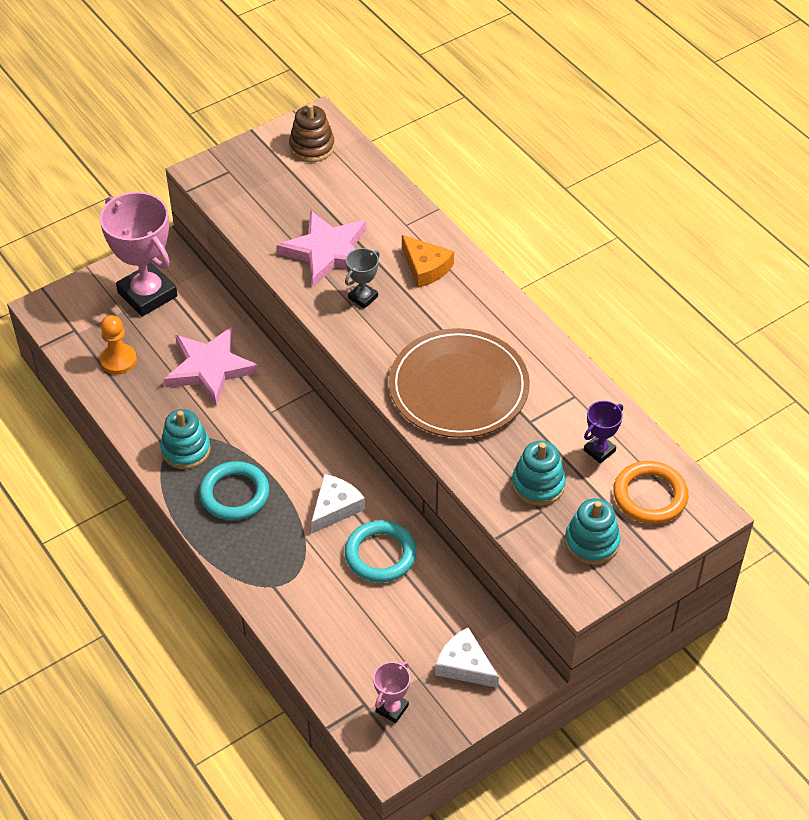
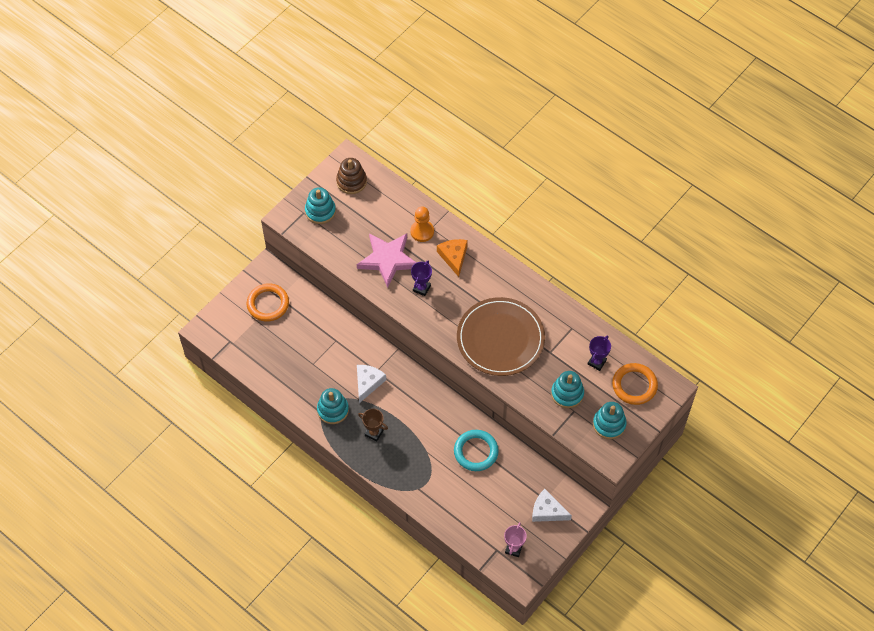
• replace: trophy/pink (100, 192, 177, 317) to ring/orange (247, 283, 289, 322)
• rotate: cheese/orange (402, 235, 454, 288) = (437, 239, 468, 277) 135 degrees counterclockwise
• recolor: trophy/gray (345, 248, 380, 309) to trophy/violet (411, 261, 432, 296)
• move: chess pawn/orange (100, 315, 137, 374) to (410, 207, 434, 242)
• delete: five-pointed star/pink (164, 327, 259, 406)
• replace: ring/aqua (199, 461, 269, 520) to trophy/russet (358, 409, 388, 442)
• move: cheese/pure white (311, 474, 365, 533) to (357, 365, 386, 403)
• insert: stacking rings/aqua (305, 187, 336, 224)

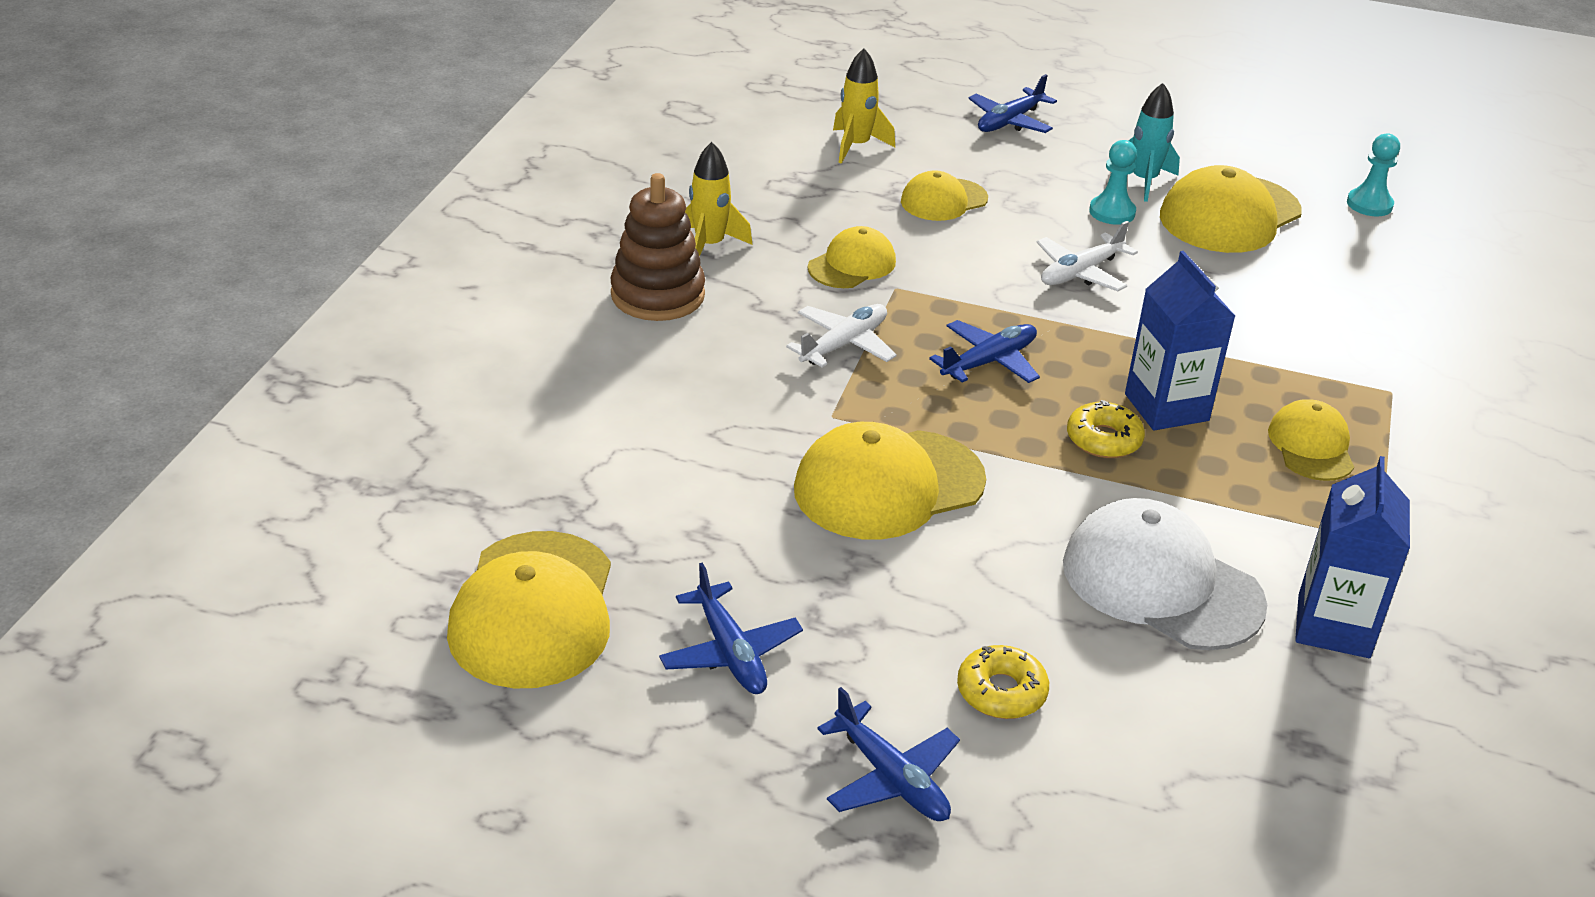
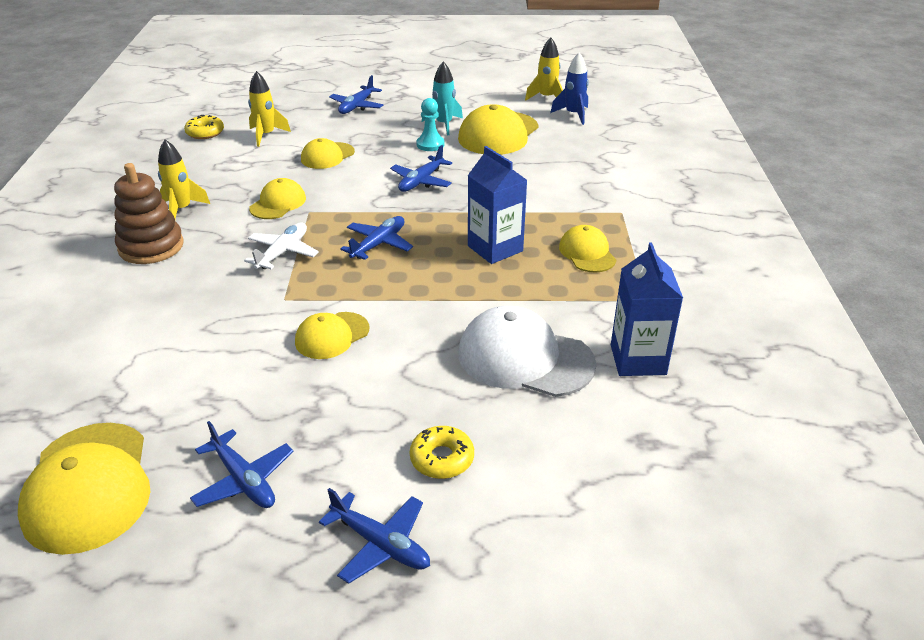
• replace: chess pawn/aqua (1347, 133, 1400, 216) to toy rocket/royal blue (550, 53, 589, 125)
• recolor: toy plane/pure white (1036, 221, 1138, 291) to toy plane/royal blue (390, 145, 452, 192)
• move: donut/bright yellow (1067, 400, 1145, 458) to (184, 115, 224, 139)
• resize: peaked cap/bright yellow (794, 422, 986, 540) = (295, 312, 369, 359) x0.58
• insert: toy rocket/bright yellow (525, 37, 563, 101)

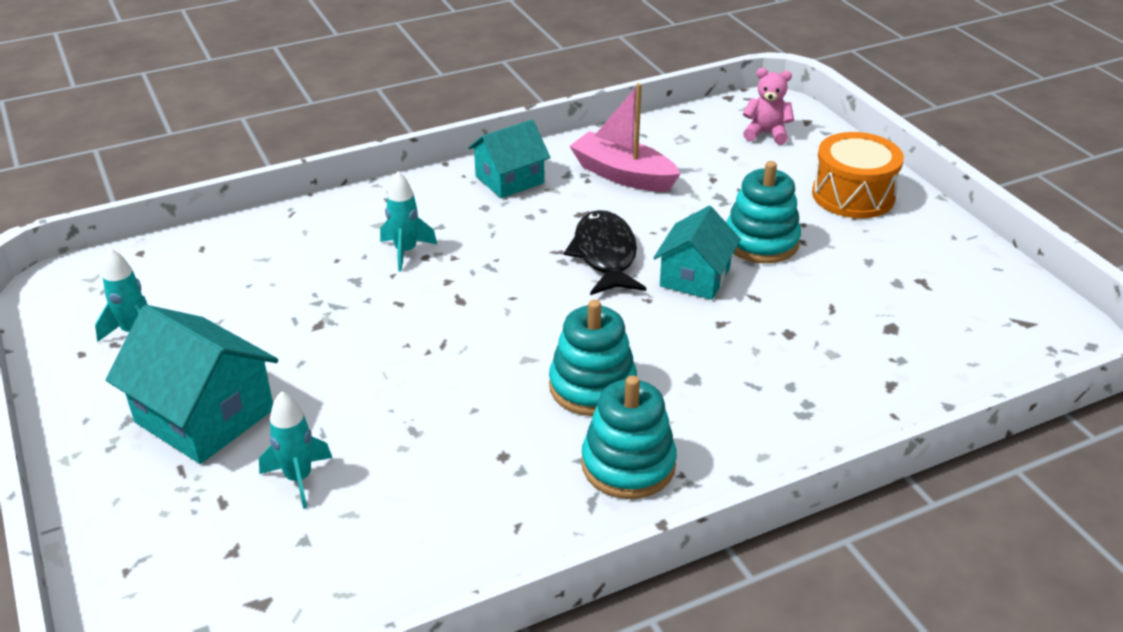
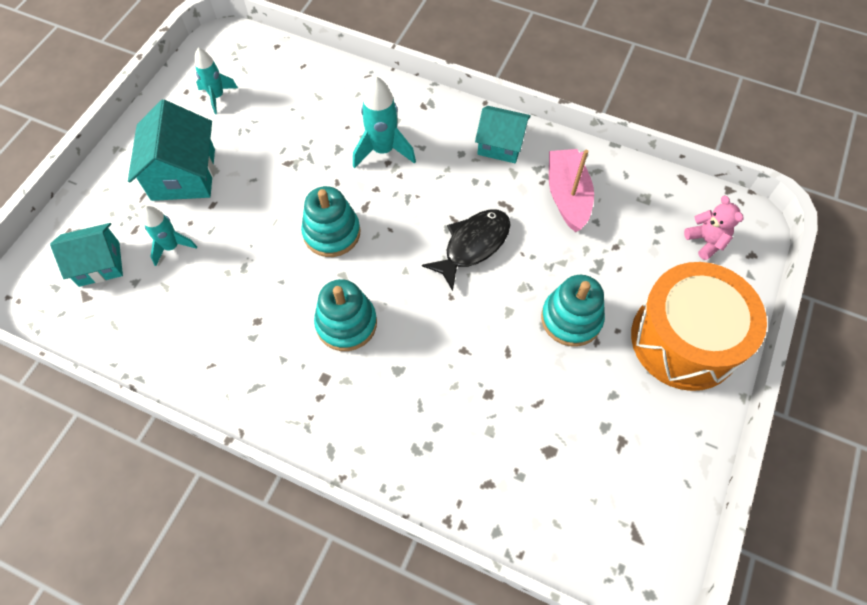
• resize: drum/orange (812, 132, 904, 218) = (631, 262, 767, 391) x1.50
• resize: toy rocket/aqua (380, 172, 437, 272) = (353, 76, 416, 168) x1.52
• move: toy house/aqua (654, 206, 741, 300) to (50, 223, 123, 287)
• move: stacking rings/aqua (581, 375, 677, 499) to (301, 186, 361, 257)

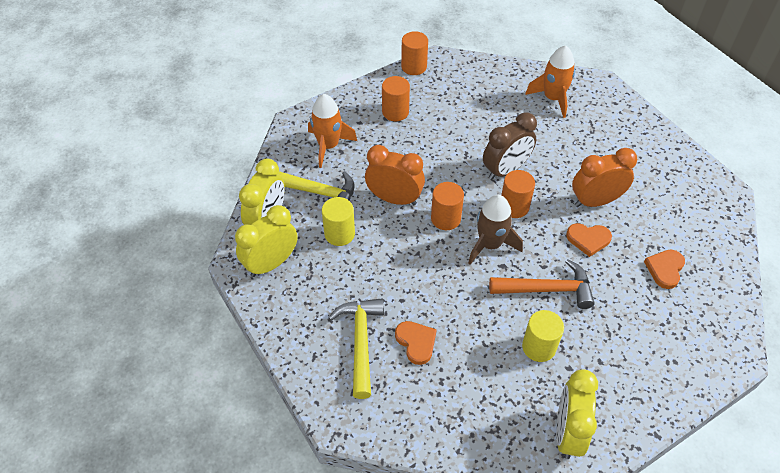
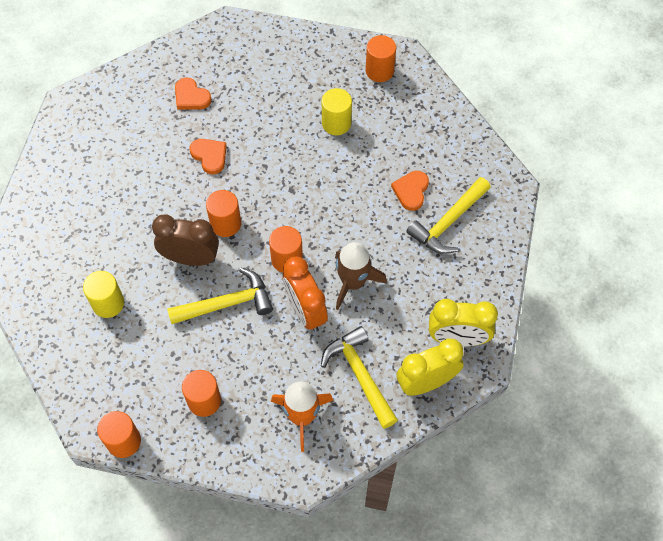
• delete: toy rocket/orange (525, 45, 575, 118)
• delete: clock/orange (572, 148, 637, 207)
• move: toy rocket/russet (468, 195, 523, 264) to (335, 242, 387, 310)
• move: cylinder/bright yellow (322, 197, 355, 246) to (83, 271, 124, 318)
• rotate: heart/orange (644, 250, 685, 289) = (175, 77, 212, 109) 60 degrees clockwise
• delete: claw hammer/orange (489, 259, 595, 309)
• replace: clock/bright yellow (556, 369, 598, 459) to cylinder/orange (366, 35, 396, 82)
• insert: claw hammer/bright yellow (167, 268, 273, 324)

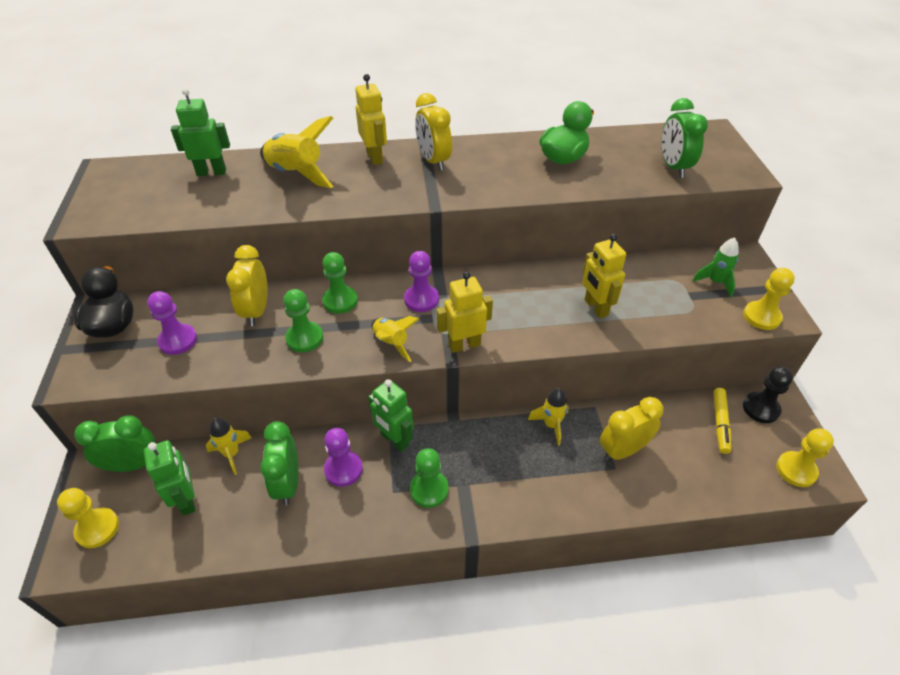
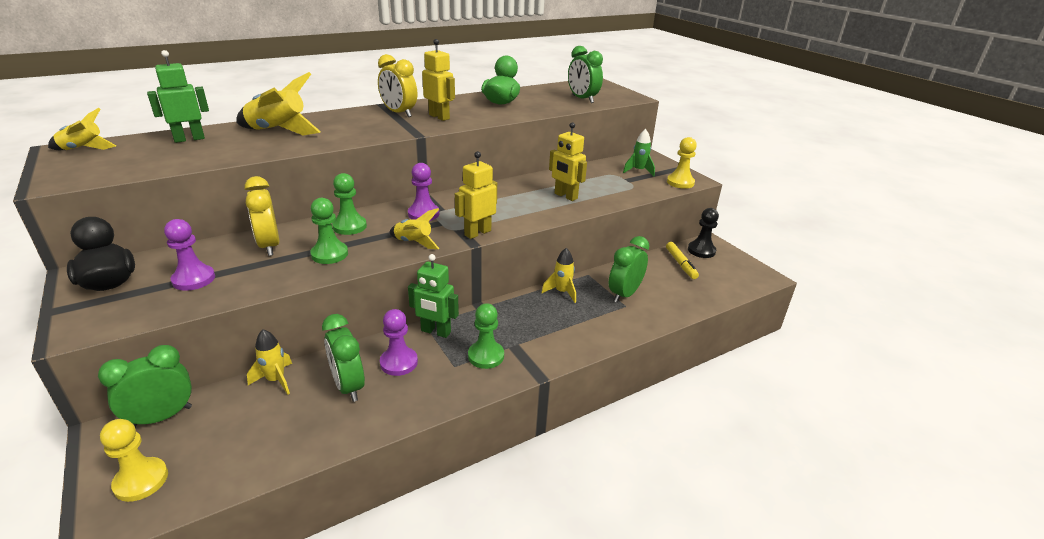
• move: toy robot/bright yellow (355, 74, 387, 165) to (422, 39, 455, 121)
• recolor: clock/bright yellow (600, 397, 664, 461) to clock/leaf-green (609, 236, 649, 303)
• delete: chess pawn/bright yellow (776, 428, 834, 487)
• delete: toy robot/leaf-green (144, 440, 195, 516)
• insert: toy rocket/bright yellow (48, 108, 116, 150)

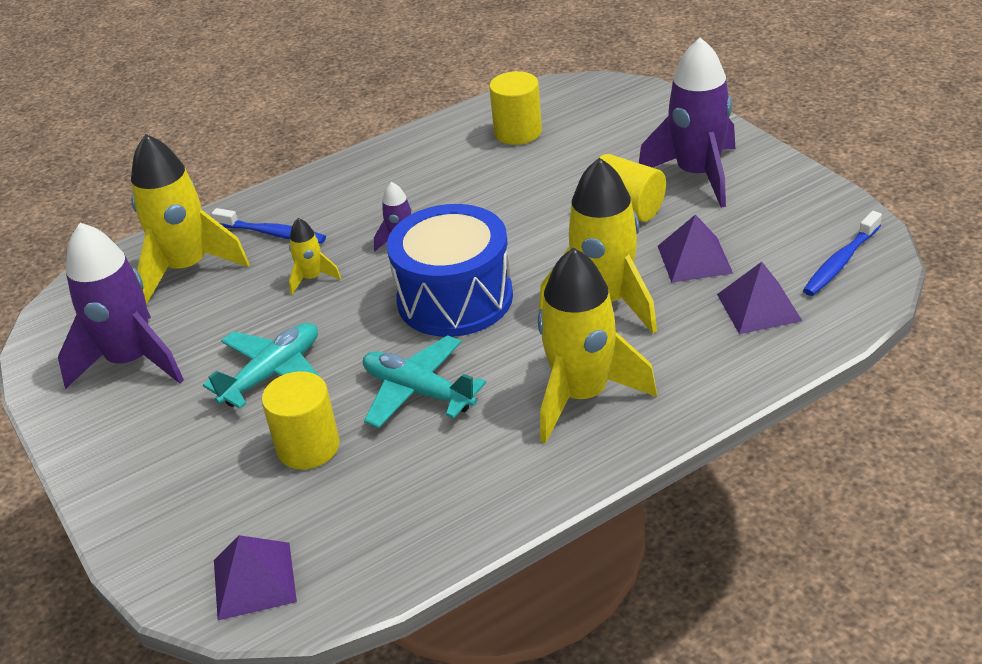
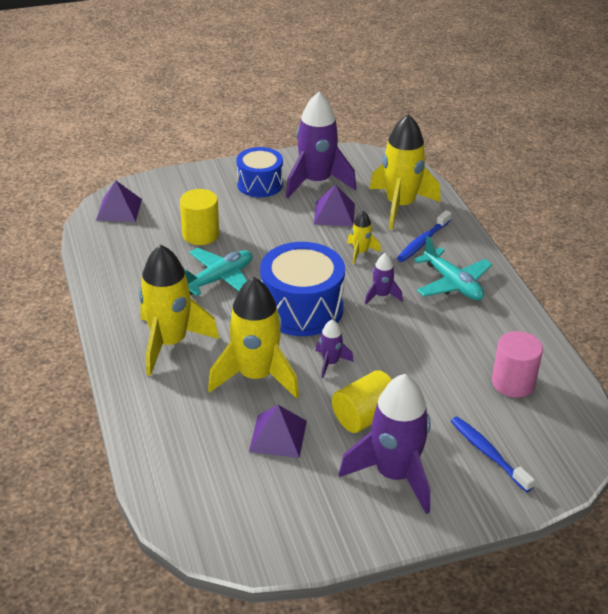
• recolor: cylinder/bright yellow (489, 71, 542, 145) to cylinder/pink (492, 331, 543, 398)
• move: tooth brush/royal blue (803, 211, 882, 296) to (451, 417, 535, 492)
• move: pyramid/violet (717, 262, 802, 334) to (314, 185, 355, 226)
• move: toy plane/aqua (203, 323, 321, 409) to (414, 236, 492, 300)
• insert: drum/royal blue (236, 147, 283, 197)
• insert: toy rocket/violet (315, 319, 354, 378)

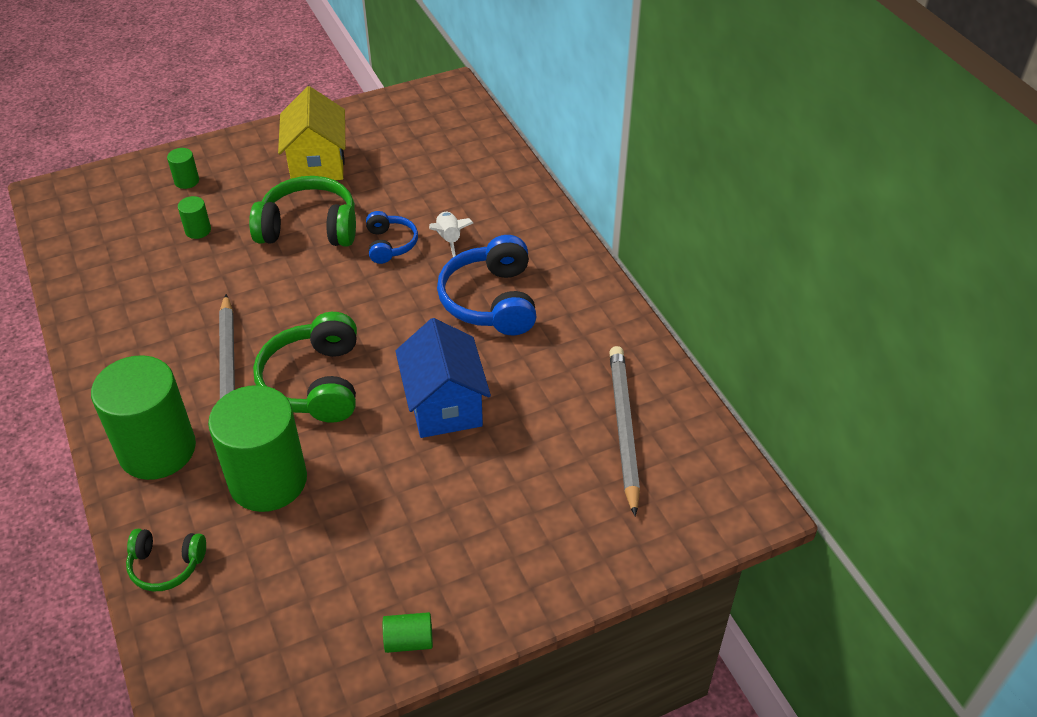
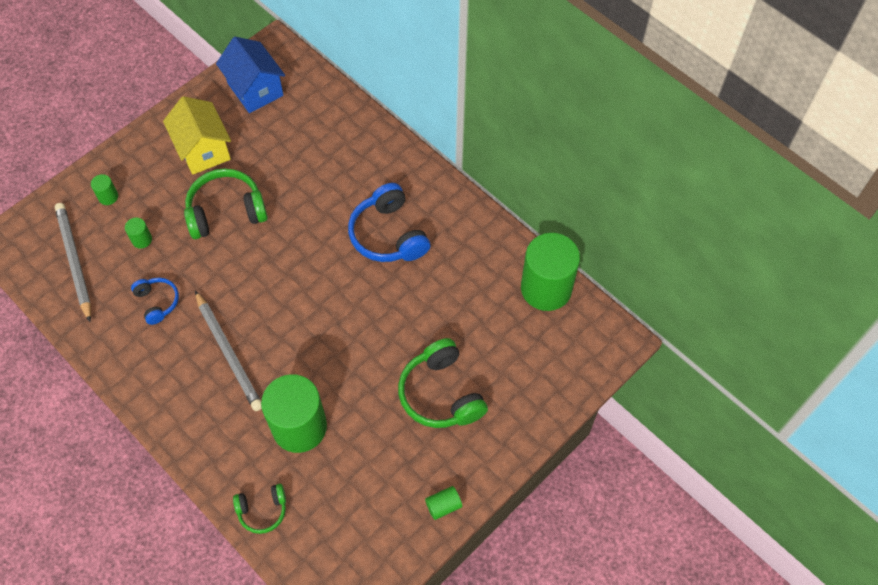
• move: headset/royal blue (366, 211, 418, 264) to (131, 278, 179, 325)
• delete: toy rocket/pure white (429, 212, 473, 257)
• move: headset/leaf-green (253, 312, 357, 423) to (398, 338, 488, 428)
• move: toy house/royal blue (395, 318, 491, 438) to (216, 37, 285, 113)
• move: lead pencil/gray (609, 346, 640, 517) to (55, 203, 91, 322)
• move: cylinder/leaf-green (91, 355, 196, 480) to (521, 233, 580, 311)

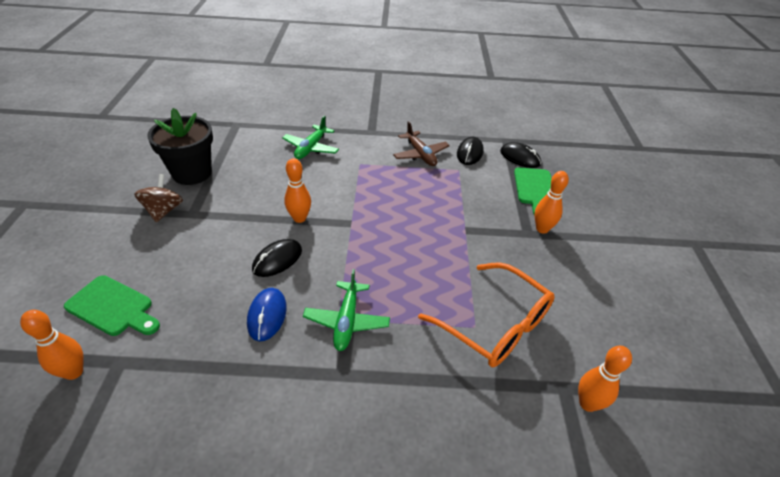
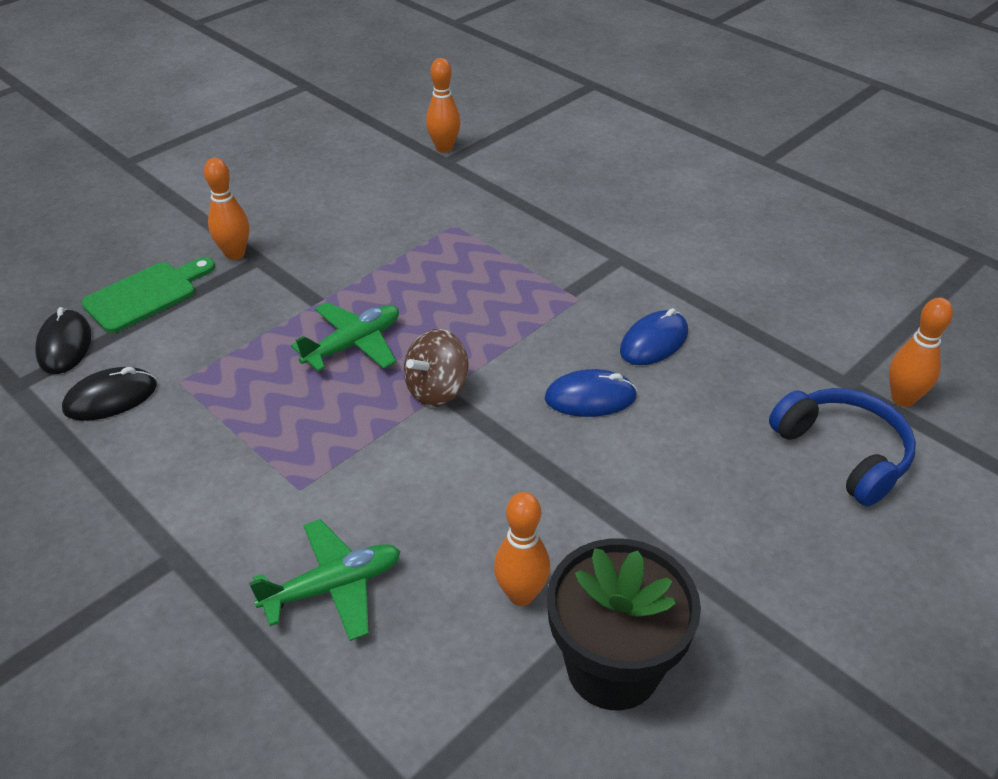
• delete: toy plane/russet (393, 121, 450, 166)
• move: tenpin/orange (284, 158, 311, 223) to (494, 492, 550, 606)
• move: spinning top/russet (134, 174, 183, 222) to (404, 329, 468, 407)
• recolor: PC mouse/jet-black (252, 239, 302, 277) to PC mouse/royal blue (545, 369, 637, 417)
• delete: spectacles/orange (418, 262, 555, 368)
• move: toy plane/leaf-green (303, 269, 390, 351) to (291, 302, 399, 372)
• replace: chopping board/leaf-green (64, 275, 160, 336) to headset/royal blue (769, 388, 916, 506)

